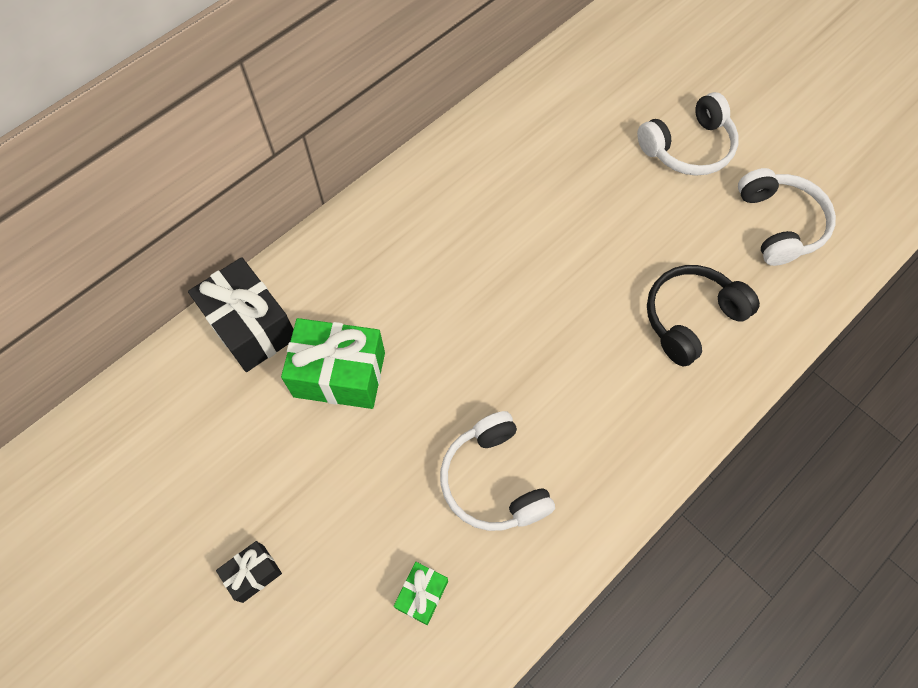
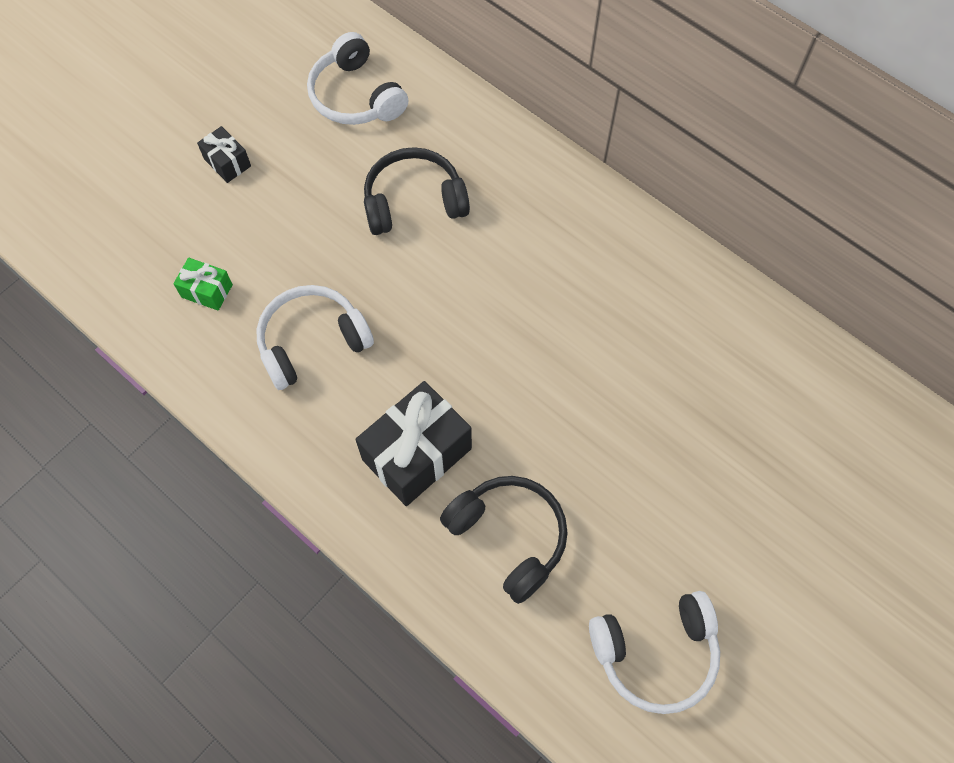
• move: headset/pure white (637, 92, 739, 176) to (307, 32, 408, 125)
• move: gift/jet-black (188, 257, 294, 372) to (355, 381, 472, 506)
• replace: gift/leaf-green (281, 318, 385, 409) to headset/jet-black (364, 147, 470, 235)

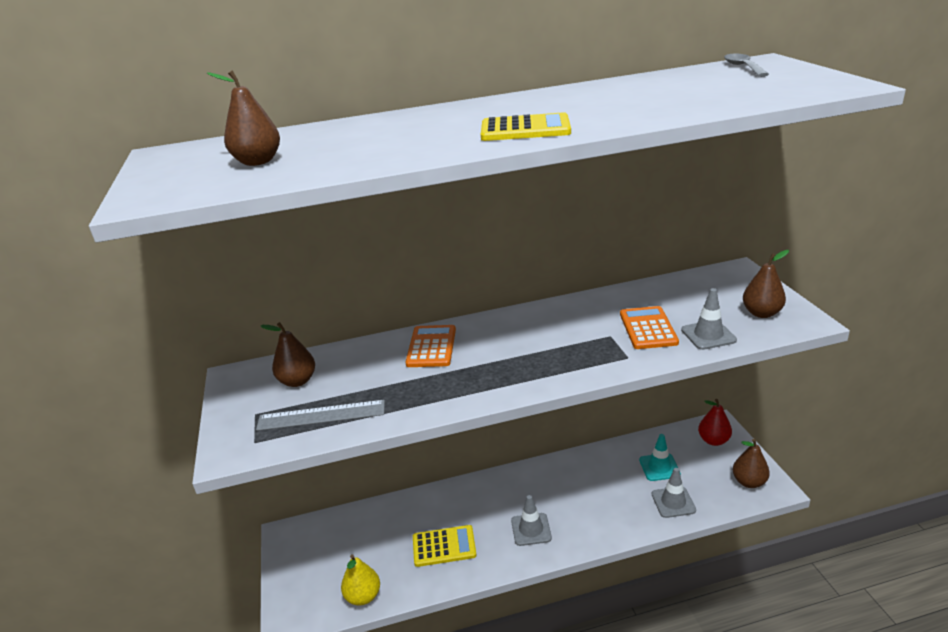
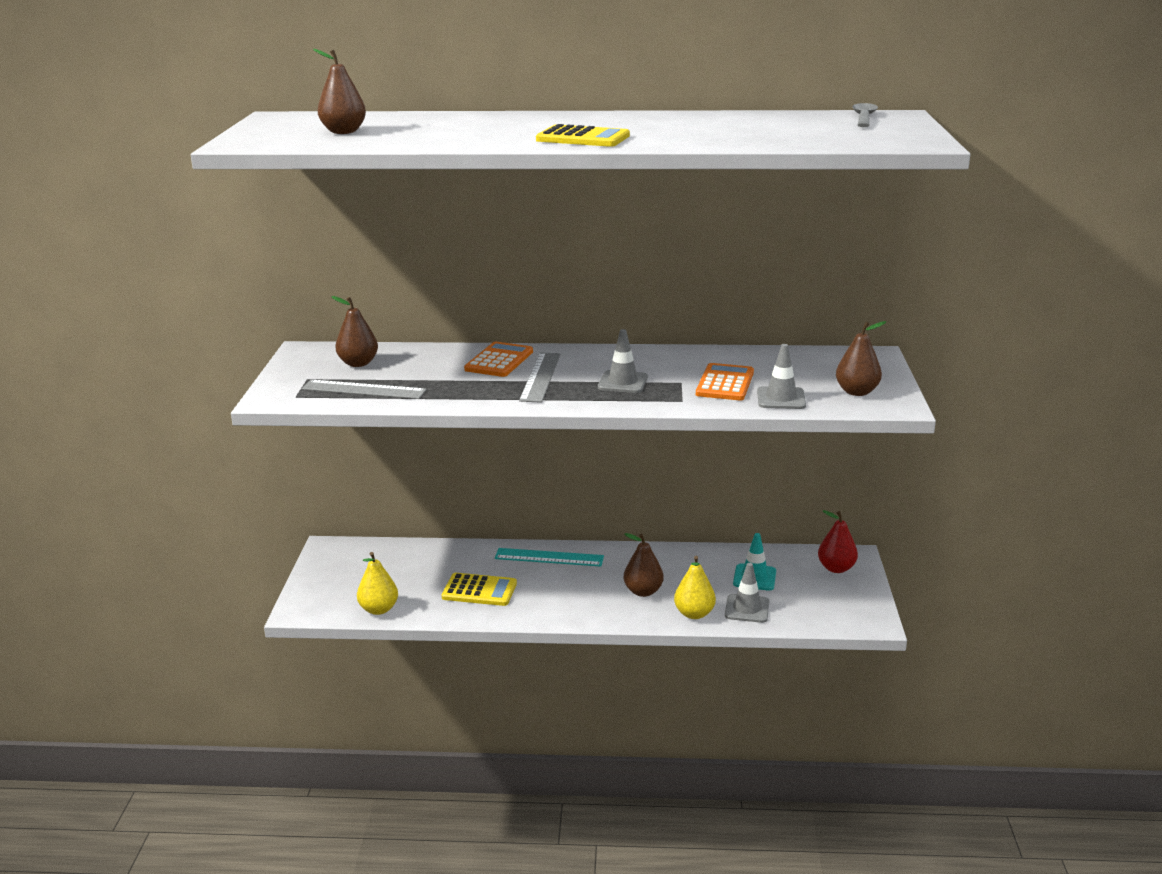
• move: pear fruit/russet (733, 439, 770, 488) to (624, 533, 664, 597)
• move: road cone/gray (511, 495, 552, 546) to (598, 329, 648, 393)
• insert: straightedge/gray (519, 352, 561, 403)
• insert: straightedge/aqua (495, 548, 604, 567)
• insert: pear fruit/bright yellow (674, 556, 716, 619)

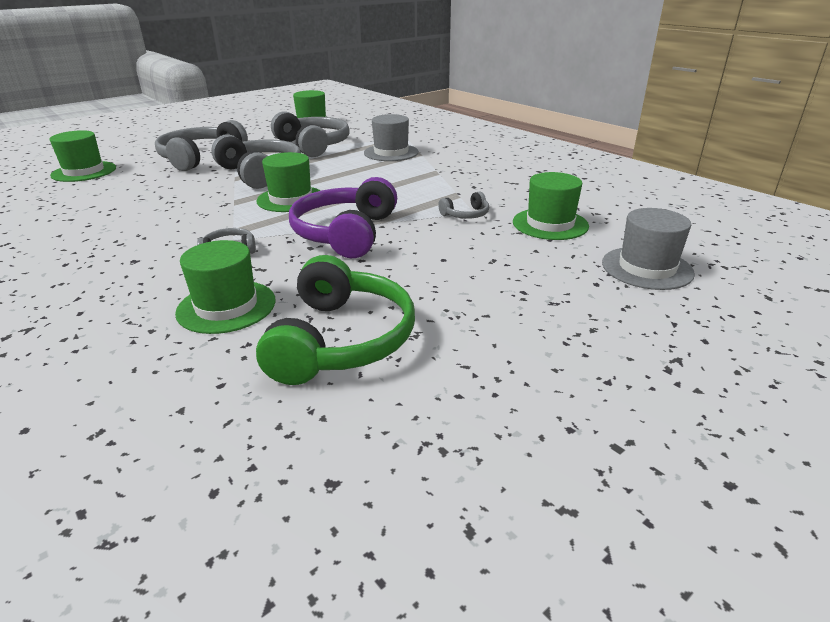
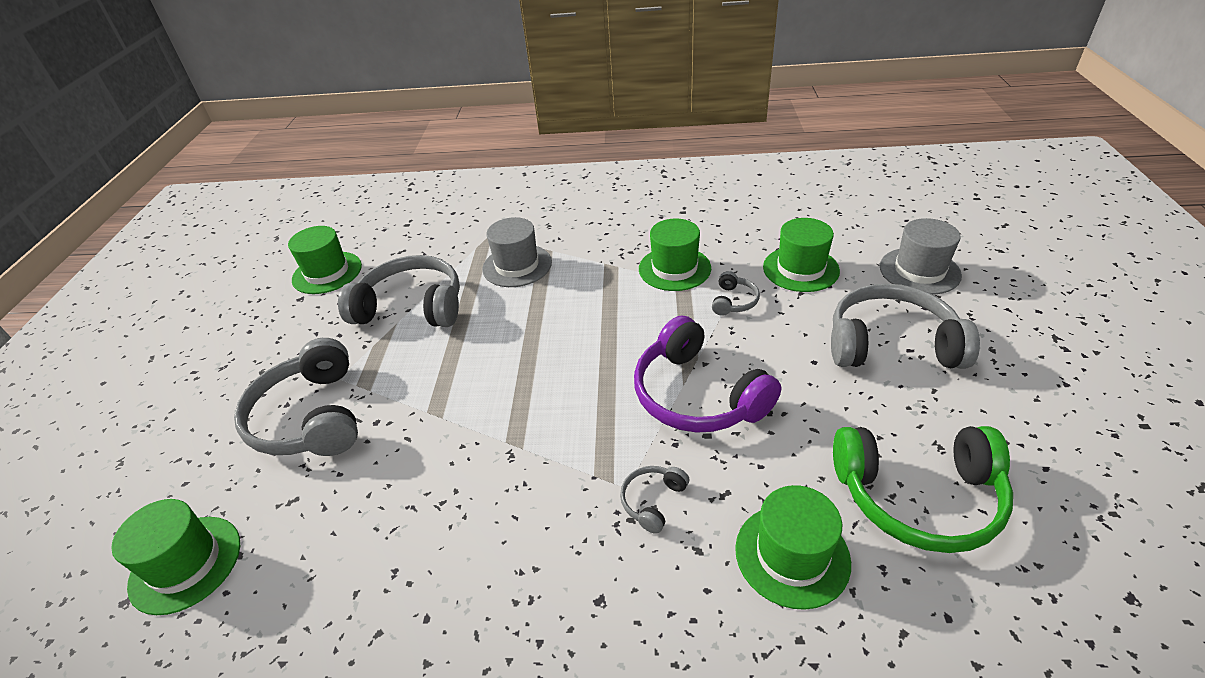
• move: headset/gray (211, 134, 301, 189) to (831, 283, 980, 369)
• move: top hat/leaf-green (256, 152, 321, 212) to (639, 219, 711, 291)
• rotate: headset/leaf-green (256, 255, 415, 385) = (833, 426, 1013, 553) 135 degrees clockwise

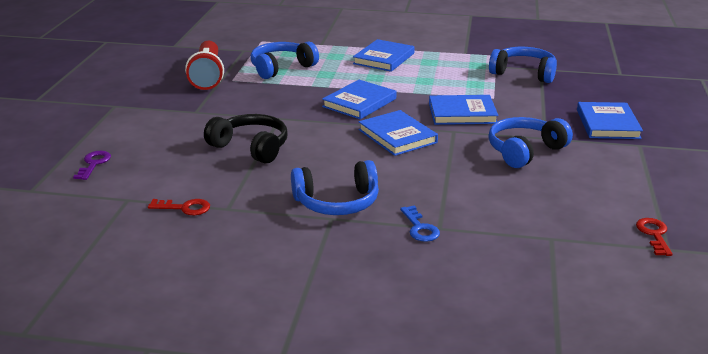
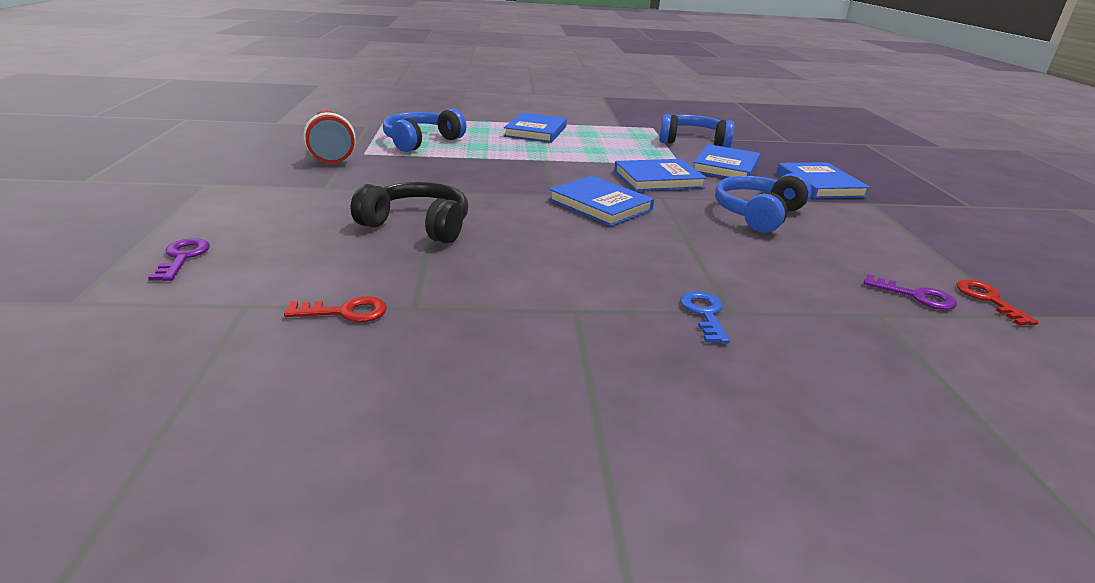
• move: book/royal blue (322, 80, 396, 119) to (693, 144, 760, 178)
• delete: headset/royal blue (291, 160, 379, 215)
• rotate: latchkey/royal blue (400, 205, 440, 242) = (680, 291, 730, 344) 150 degrees counterclockwise
• insert: latchkey/violet (863, 274, 957, 310)

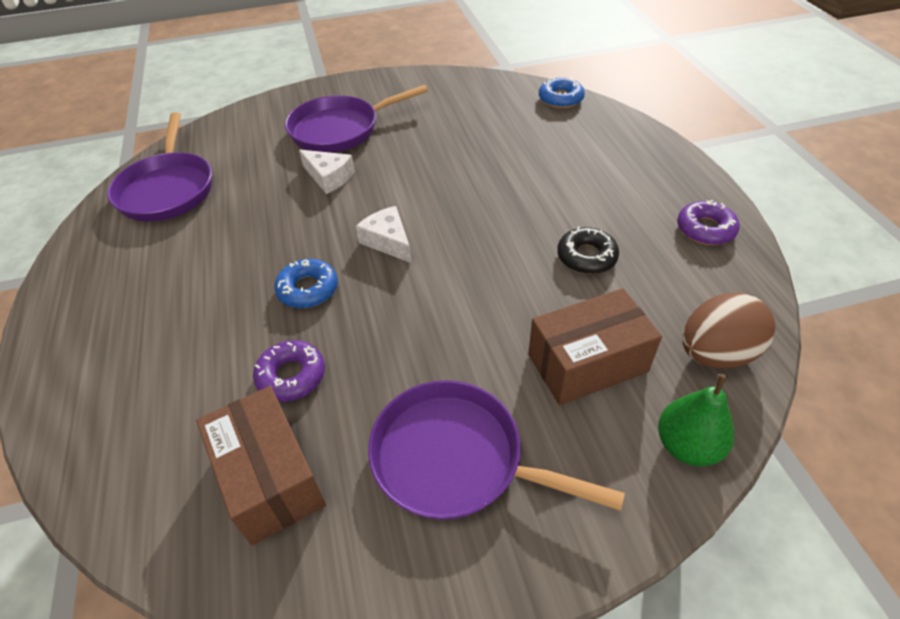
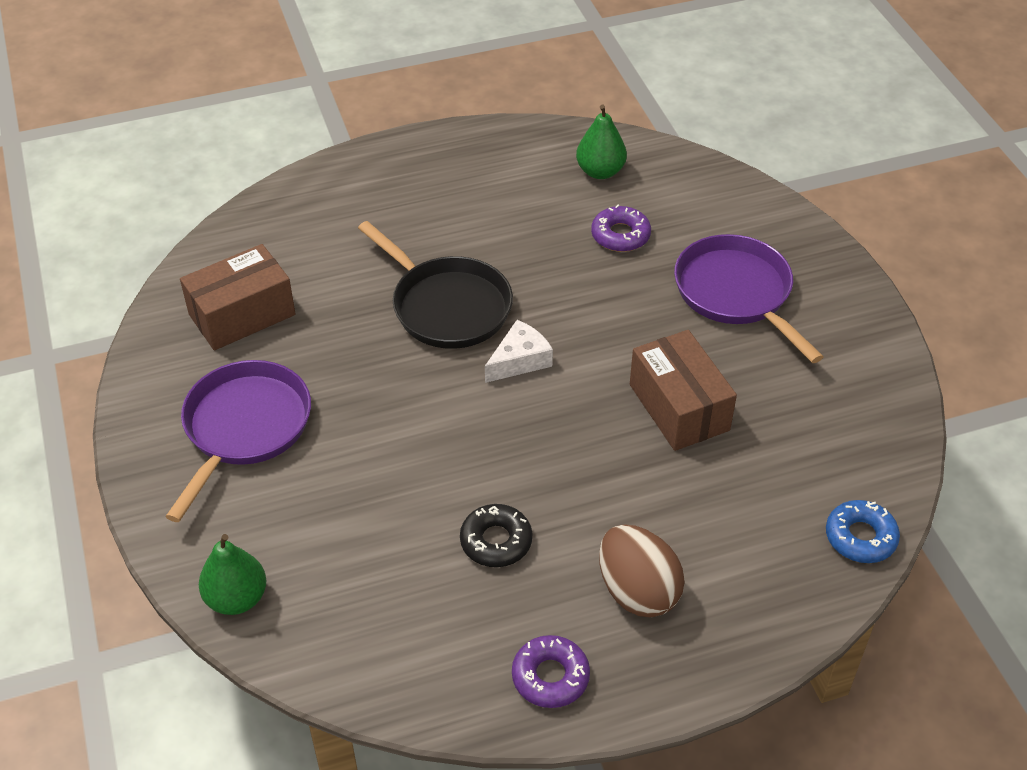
• replace: skillet/violet (107, 112, 212, 222) to pear fruit/leaf-green (576, 105, 627, 179)
• delete: cheese/pure white (299, 150, 355, 194)
• replace: donut/royal blue (274, 259, 338, 308) to skillet/jet-black (358, 221, 513, 349)
• move: package/russet (528, 288, 662, 405) to (630, 330, 737, 451)
• move: egg/russet (683, 293, 776, 368) to (599, 525, 685, 617)
• move: donut/violet (253, 340, 325, 402) to (591, 205, 651, 252)

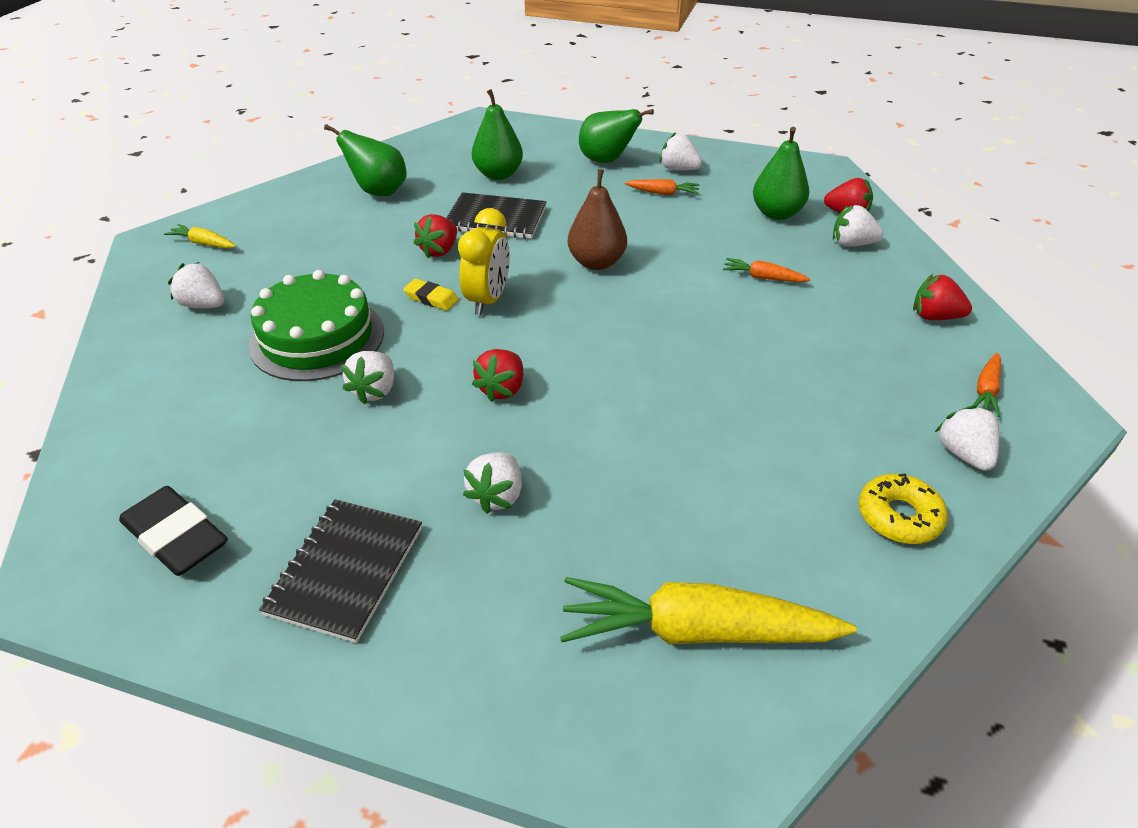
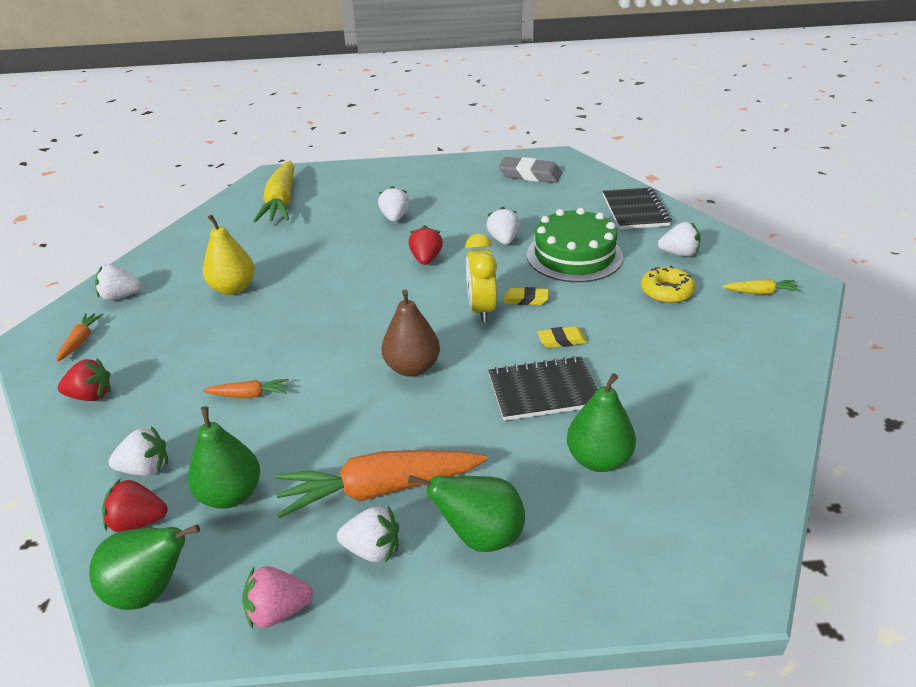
• move: pear fruit/leaf-green (324, 124, 407, 196) to (89, 524, 200, 610)
• resize: toy carrot/orange (625, 179, 699, 195) = (275, 450, 488, 518) x2.15
• replace: strawberry/scarlet (414, 214, 457, 258) to pencil eraser/bright yellow (537, 326, 587, 348)
• rotate: strawberry/pure white (935, 405, 999, 471) = (95, 264, 141, 300) 120 degrees clockwise
• move: donut/bright yellow (859, 473, 948, 544) to (641, 266, 695, 303)
• recolor: pencil eraser/jet-black (119, 486, 228, 576) to pencil eraser/gray (499, 157, 562, 183)
• move: exercise book/jet-black (259, 499, 422, 643) to (603, 187, 672, 229)
• rotate: toy carrot/bright yellow (560, 577, 857, 644) = (253, 161, 294, 222) 105 degrees clockwise
• insert: pear fruit/bright yellow (203, 214, 255, 295)
• insert: strawberry/pink (242, 566, 313, 629)

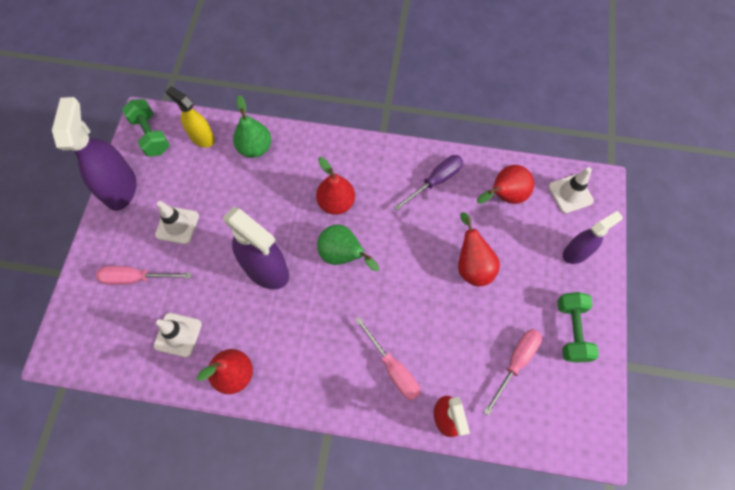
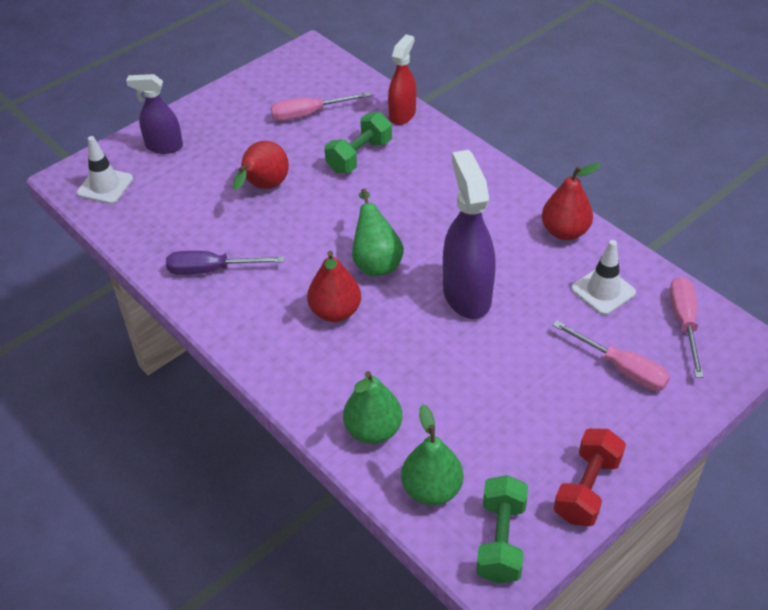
• replace: sprayer/bright yellow (165, 86, 215, 147) to pear fruit/leaf-green (401, 404, 463, 505)
• replace: sprayer/violet (52, 97, 136, 211) to dumbbell/scarlet (554, 428, 626, 526)
• delete: pear fruit/scarlet (477, 165, 534, 204)
• delete: road cone/pure white (155, 201, 199, 244)
• move: dumbbell/leaf-green (557, 292, 599, 363) to (324, 112, 392, 173)
• move: screwdriver/pink (355, 317, 421, 401) to (669, 276, 704, 378)

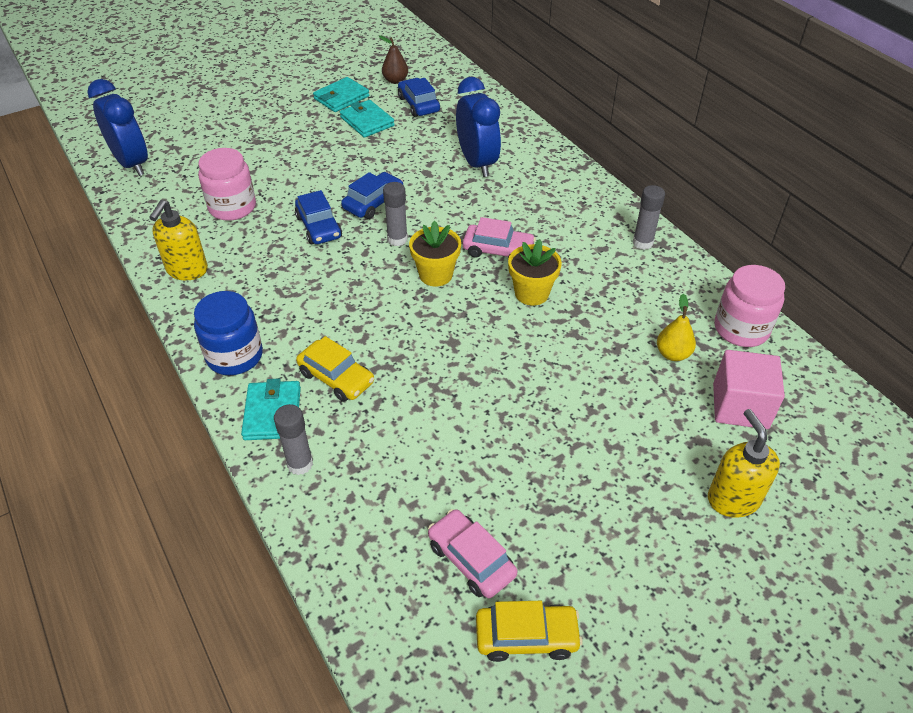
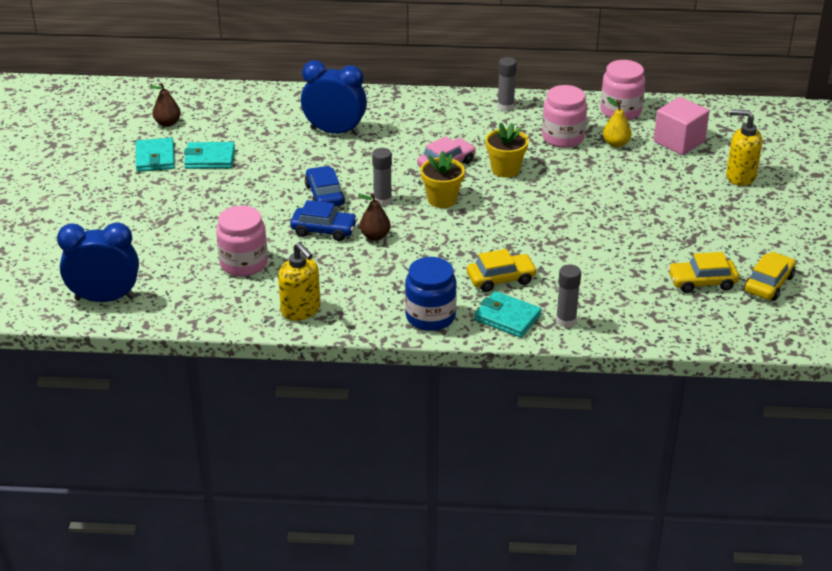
• delete: car/royal blue (398, 78, 440, 117)
• recolor: car/pink (428, 509, 518, 598) to car/bright yellow (668, 252, 739, 293)
• insert: preserve jar/pink (542, 85, 587, 148)
• insert: pear fruit/russet (358, 193, 391, 241)

